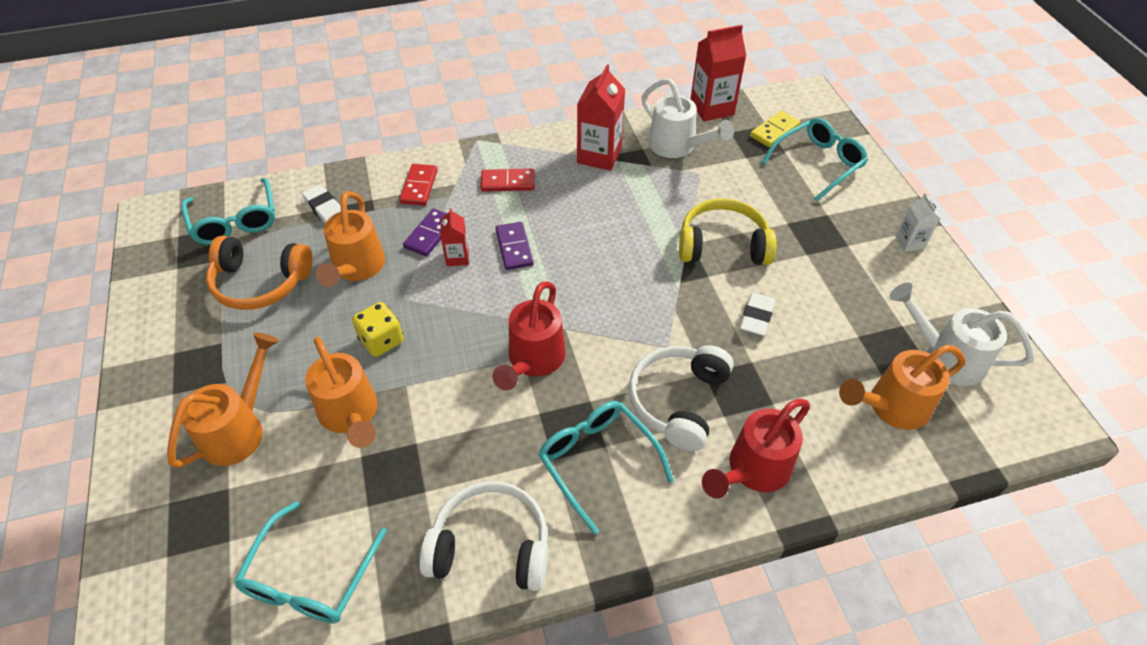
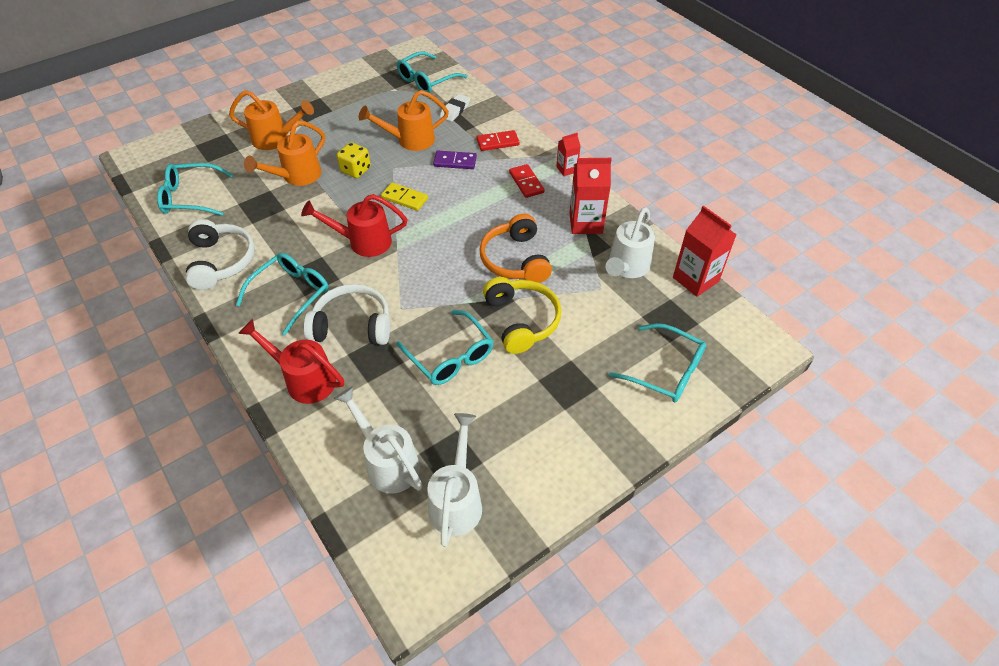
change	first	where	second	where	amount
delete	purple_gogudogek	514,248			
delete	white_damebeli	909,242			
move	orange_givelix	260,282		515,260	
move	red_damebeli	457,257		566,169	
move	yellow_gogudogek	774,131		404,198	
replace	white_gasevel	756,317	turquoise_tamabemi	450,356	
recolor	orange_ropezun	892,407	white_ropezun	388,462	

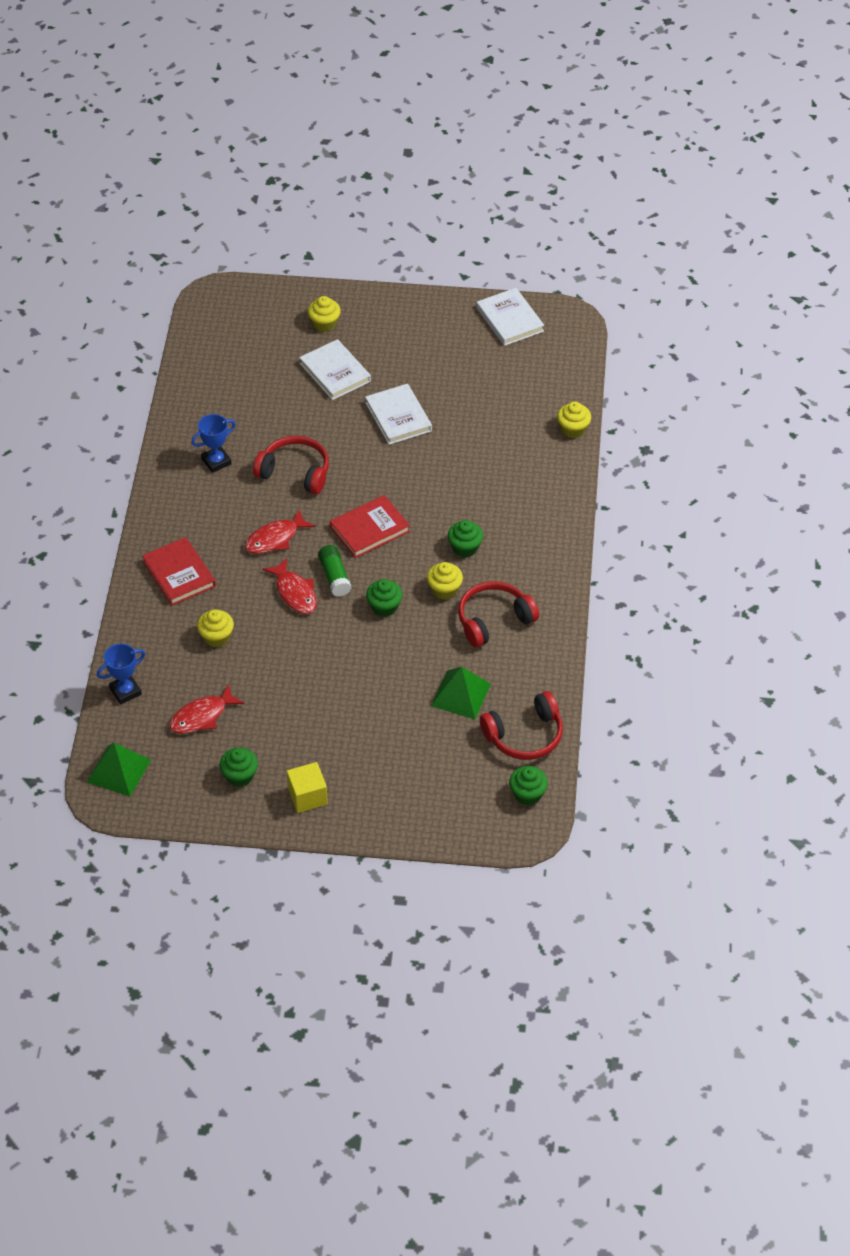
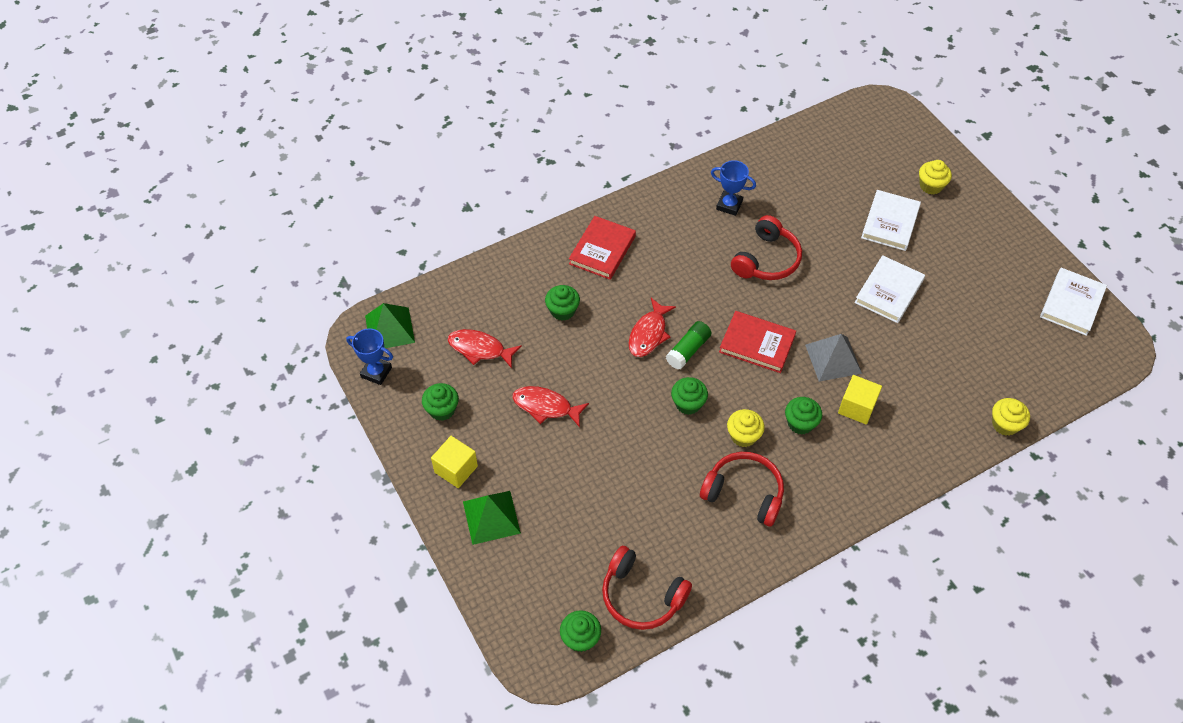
change	first	where	second	where	amount
insert			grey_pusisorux	833,359	
insert			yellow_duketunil	857,407	
move	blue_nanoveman	125,691		376,372	
move	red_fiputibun	275,539		545,406	
move	green_pusisorux	461,695		491,517	
recolor	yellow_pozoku	216,637	green_pozoku	562,311	
rotate	red_givelix	295,472		766,259	45 degrees clockwise

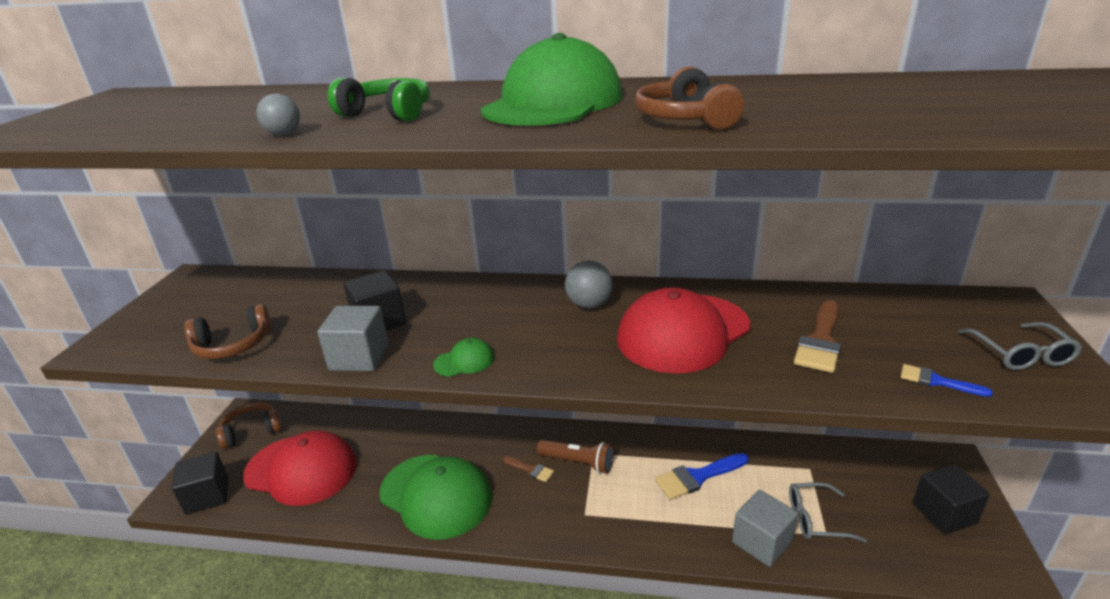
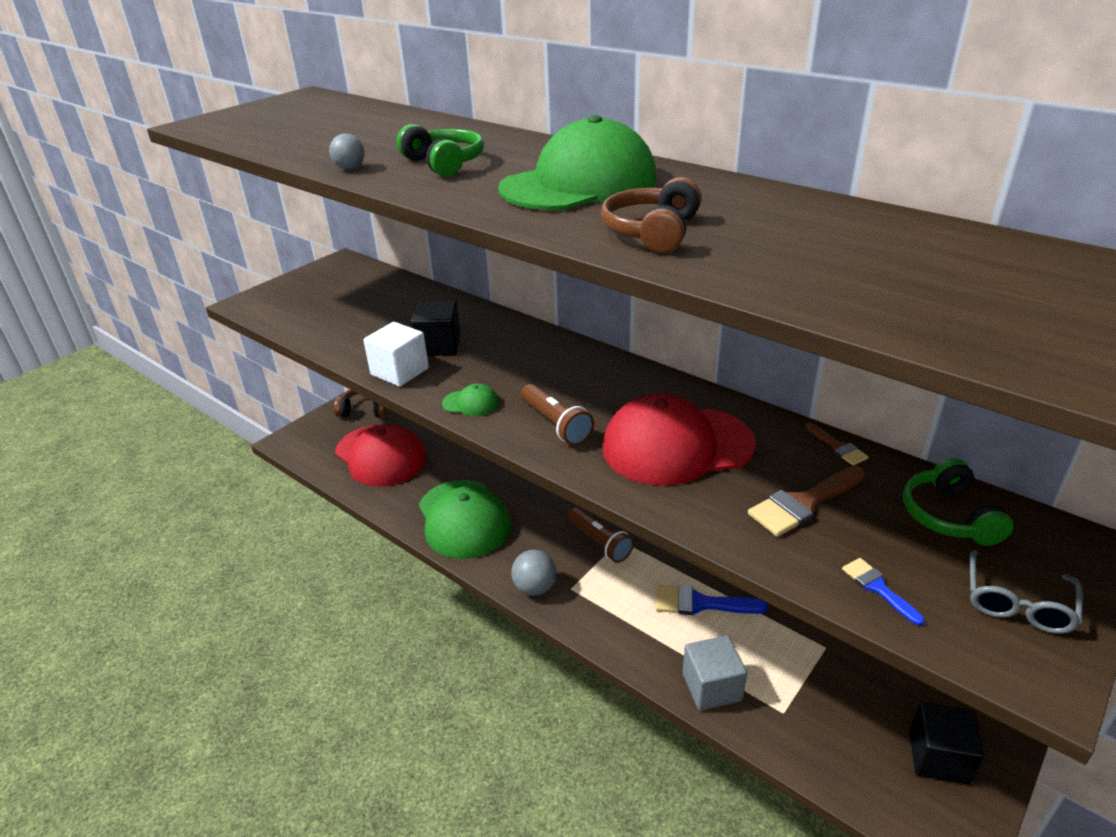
change	first	where	second	where	amount
delete	black_duketunil	207,496			
delete	brown_givelix	233,345			
delete	grey_tamabemi	816,519			
insert			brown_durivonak	556,424	
insert			green_givelix	948,516	
move	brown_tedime	531,470		837,447	
move	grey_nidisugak	589,304		535,588	
recolor	grey_duketunil	359,357	white_duketunil	399,371	

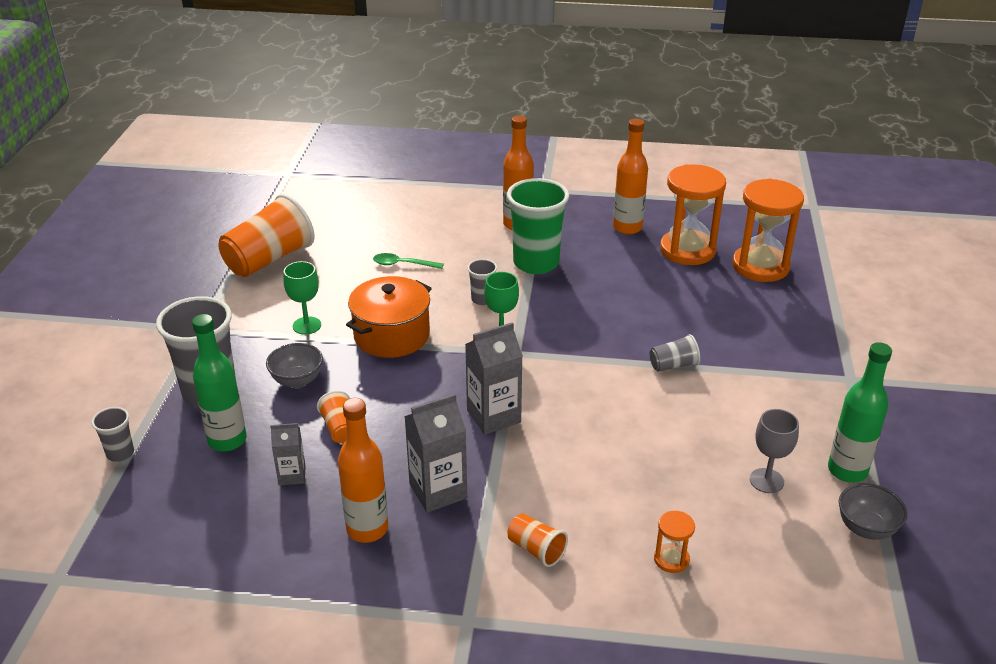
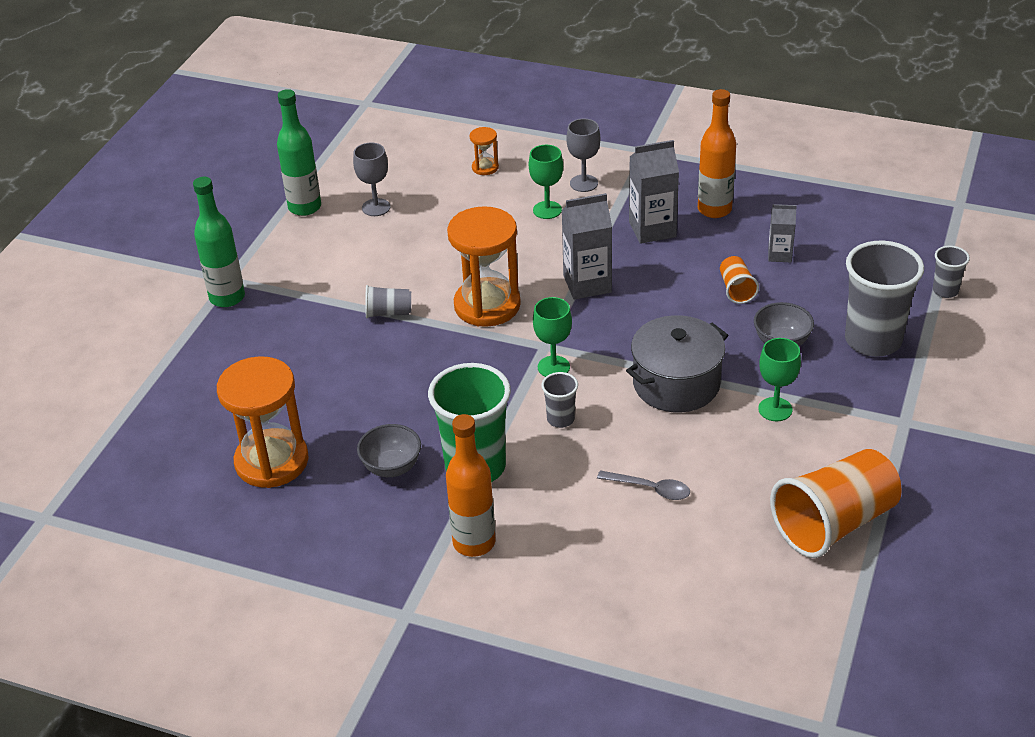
change	first	where	second	where	amount
delete	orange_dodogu	627,228			
insert			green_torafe	547,210	
move	green_dodogu	227,440		227,297	
move	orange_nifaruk	760,266		487,305	
move	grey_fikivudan	866,528		391,467	
replace	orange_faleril	536,549	grey_torafe	584,183	
recolor	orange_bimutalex	391,335	grey_bimutalex	676,384	
recolor	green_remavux	402,264	grey_remavux	650,489	

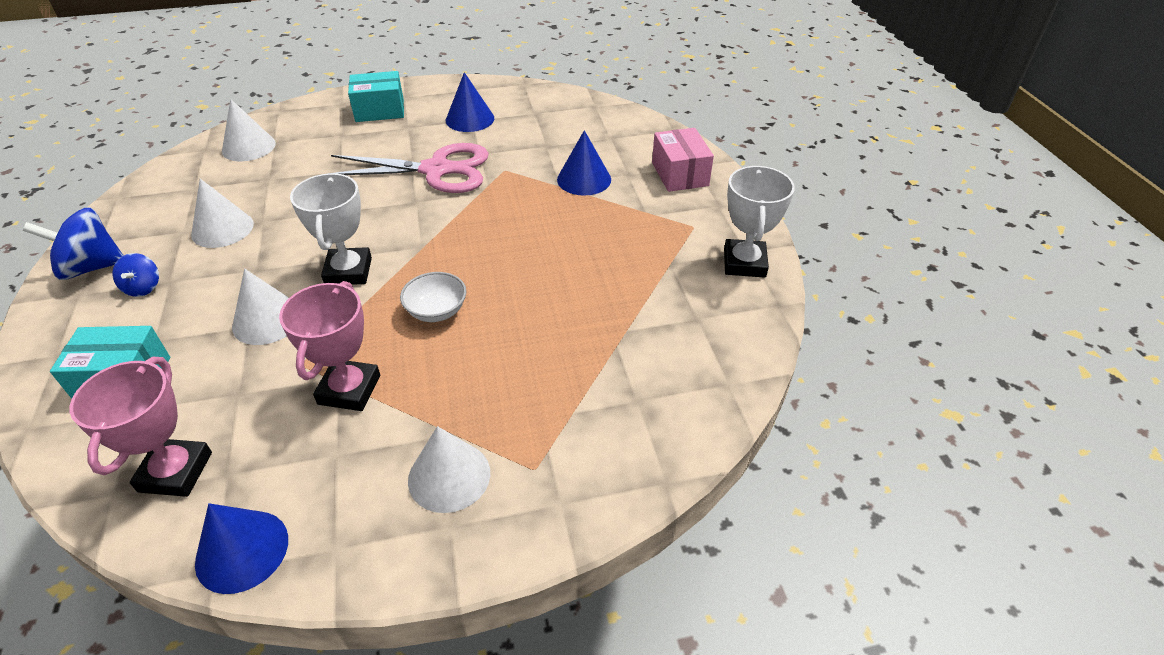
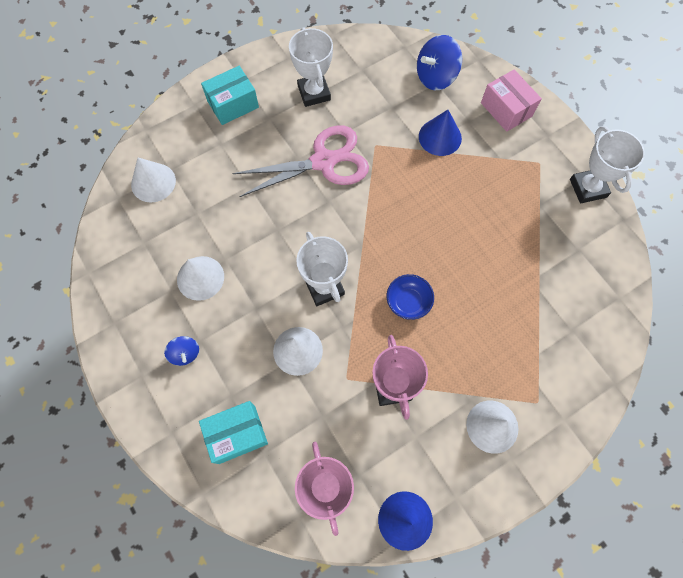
change	first	where	second	where	amount
move	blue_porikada	91,267		435,77	
replace	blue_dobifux	470,119	white_nanoveman	314,93	
recolor	white_fikivudan	436,311	blue_fikivudan	408,302	

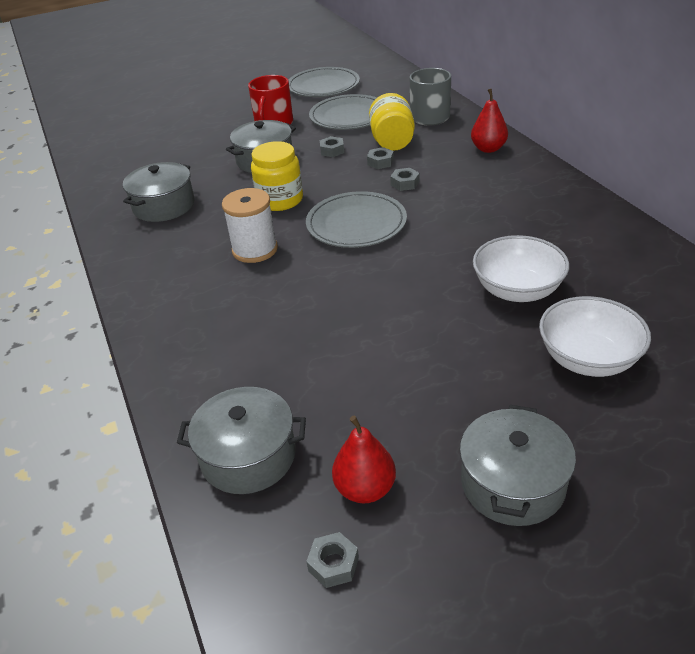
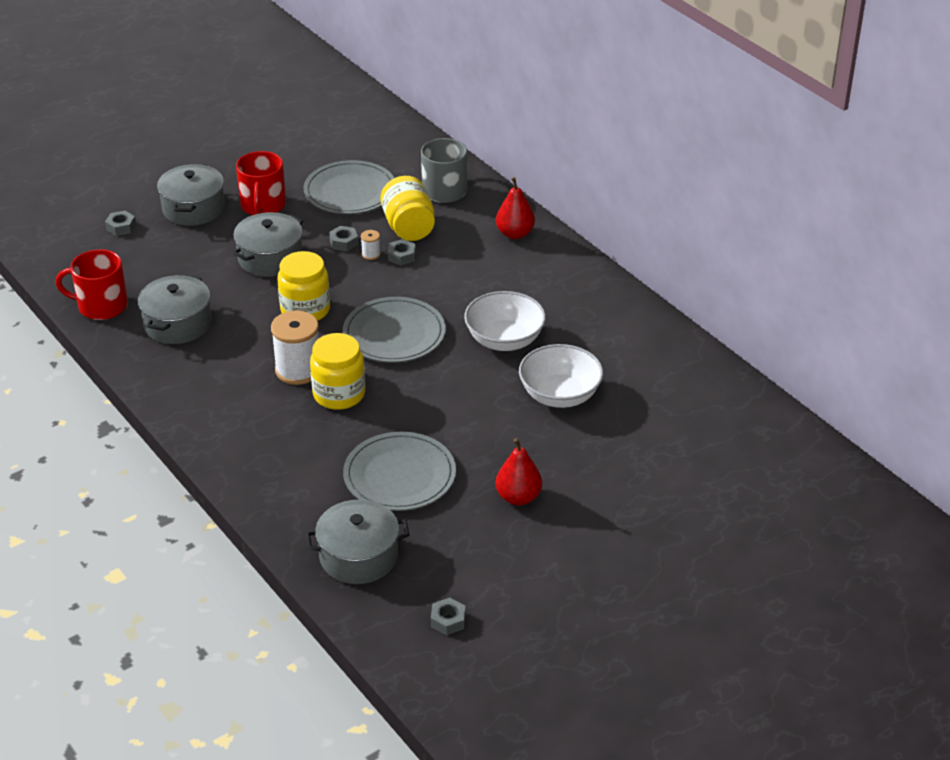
change	first	where	second	where	amount
insert			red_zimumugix	101,306	
insert			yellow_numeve	339,394	
insert			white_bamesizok	371,254	
move	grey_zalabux	323,86		399,475	
move	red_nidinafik	365,489		518,497	
move	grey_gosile	405,183		121,227	
move	grey_bimutalex	512,483		193,208	
move	white_fikivudan	588,359		504,340	

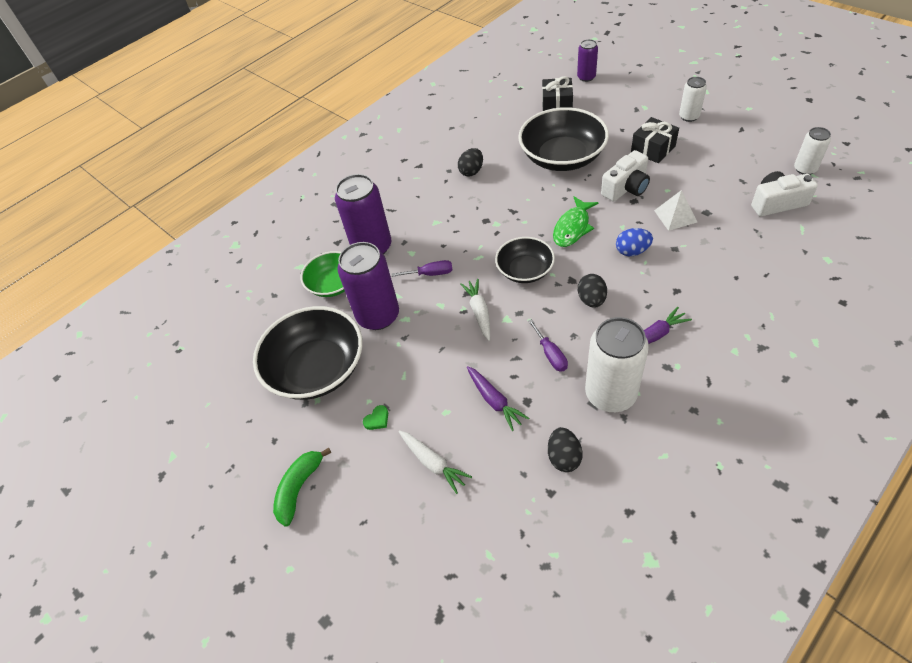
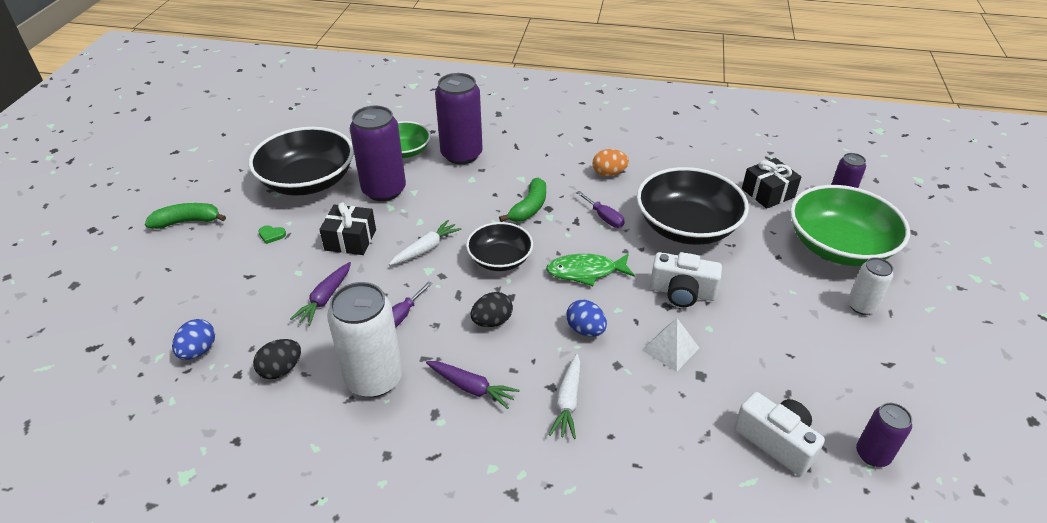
change	first	where	second	where	amount
insert			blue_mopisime	198,351	
insert			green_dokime	529,208	
insert			green_fikivudan	838,246	
move	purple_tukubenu	430,274		604,217	
move	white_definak	433,463		568,401	
move	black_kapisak	653,149		350,240	
recolor	black_mopisime	471,171	orange_mopisime	609,173	
recolor	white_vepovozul	805,169	purple_vepovozul	872,454	

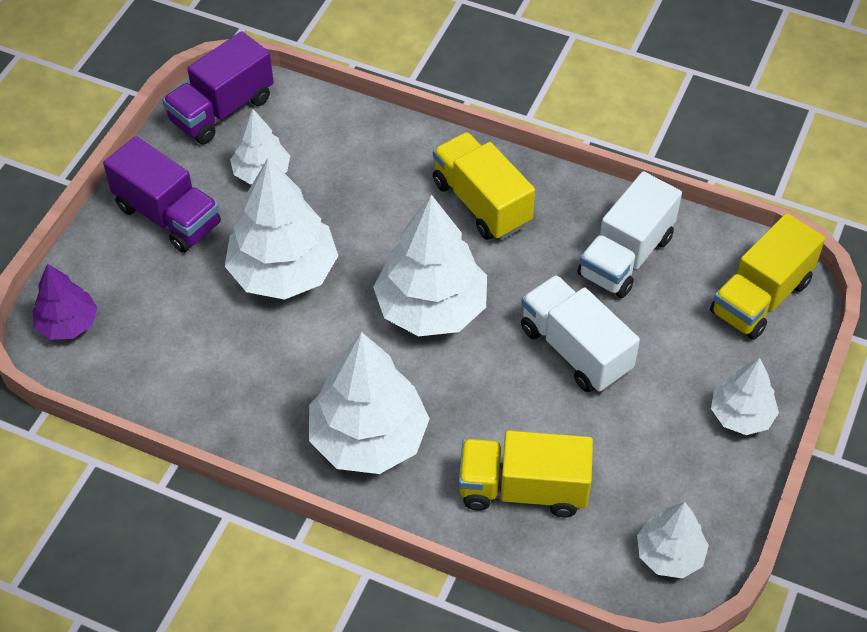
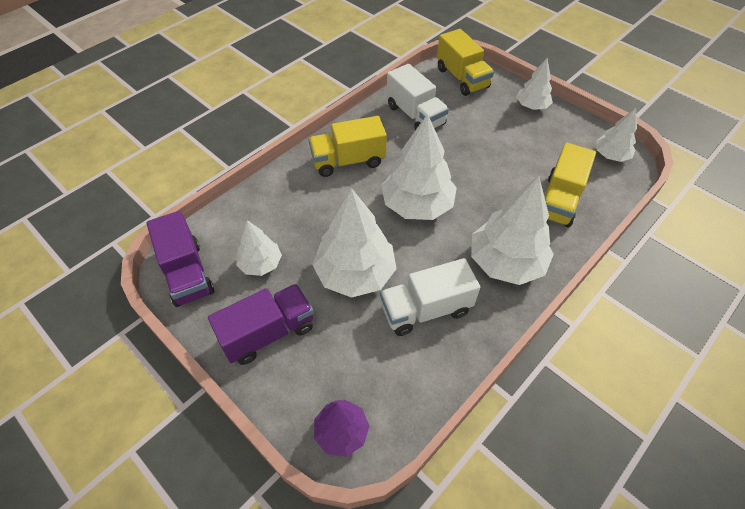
change	first	where	second	where	amount
move	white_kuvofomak	575,350		426,309	

